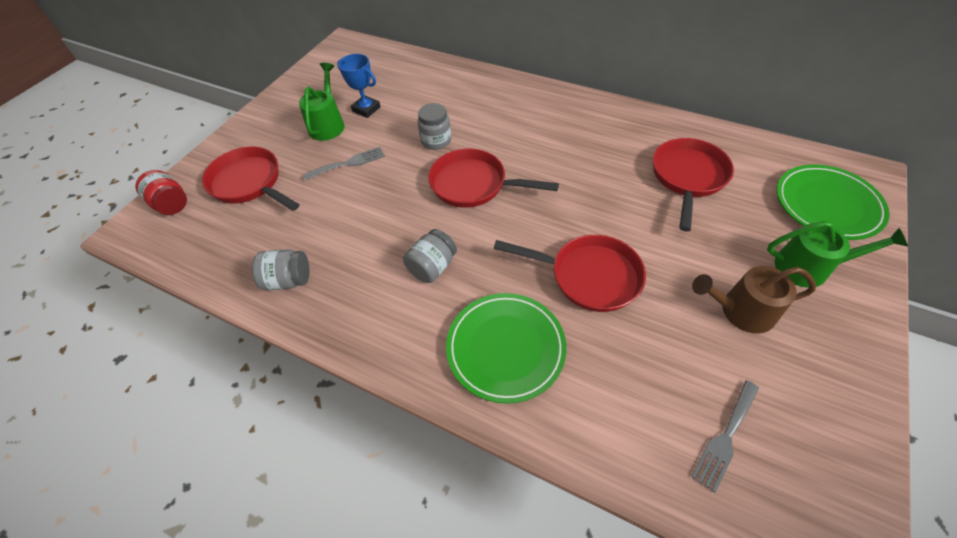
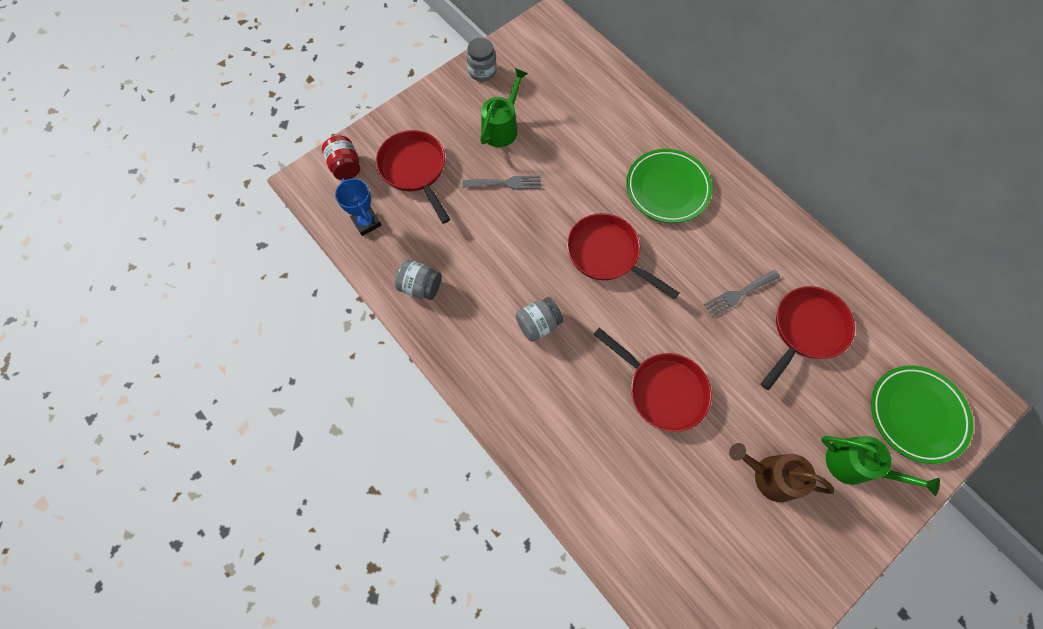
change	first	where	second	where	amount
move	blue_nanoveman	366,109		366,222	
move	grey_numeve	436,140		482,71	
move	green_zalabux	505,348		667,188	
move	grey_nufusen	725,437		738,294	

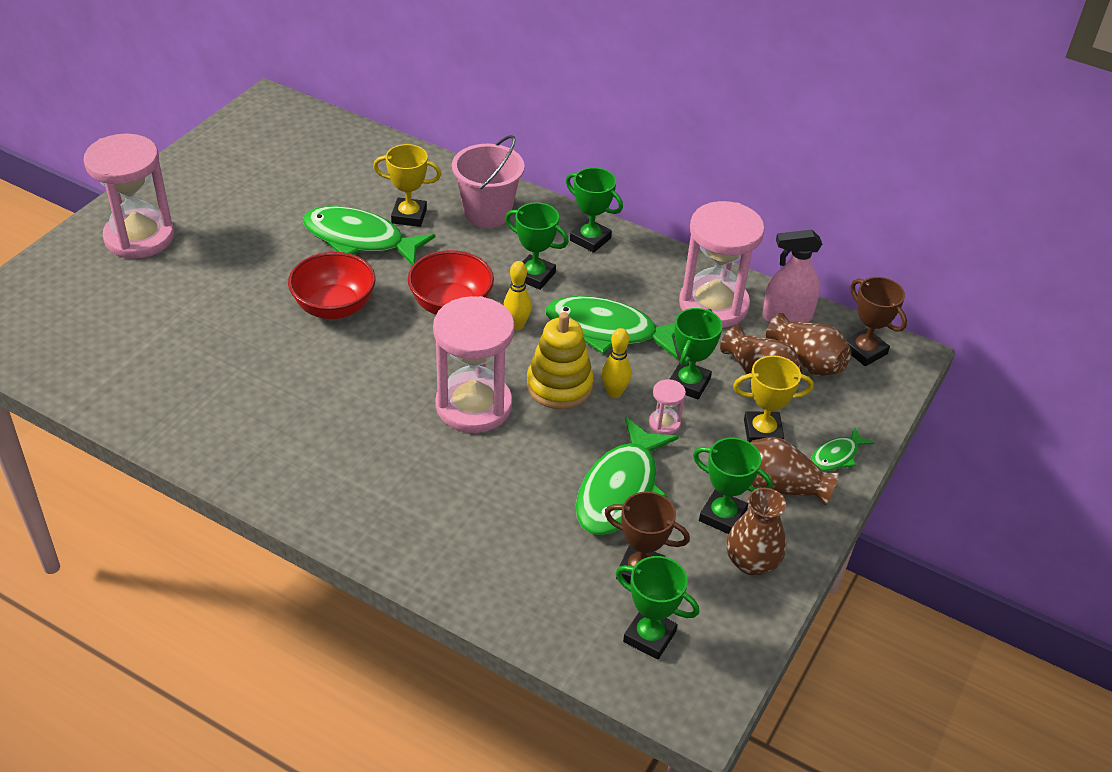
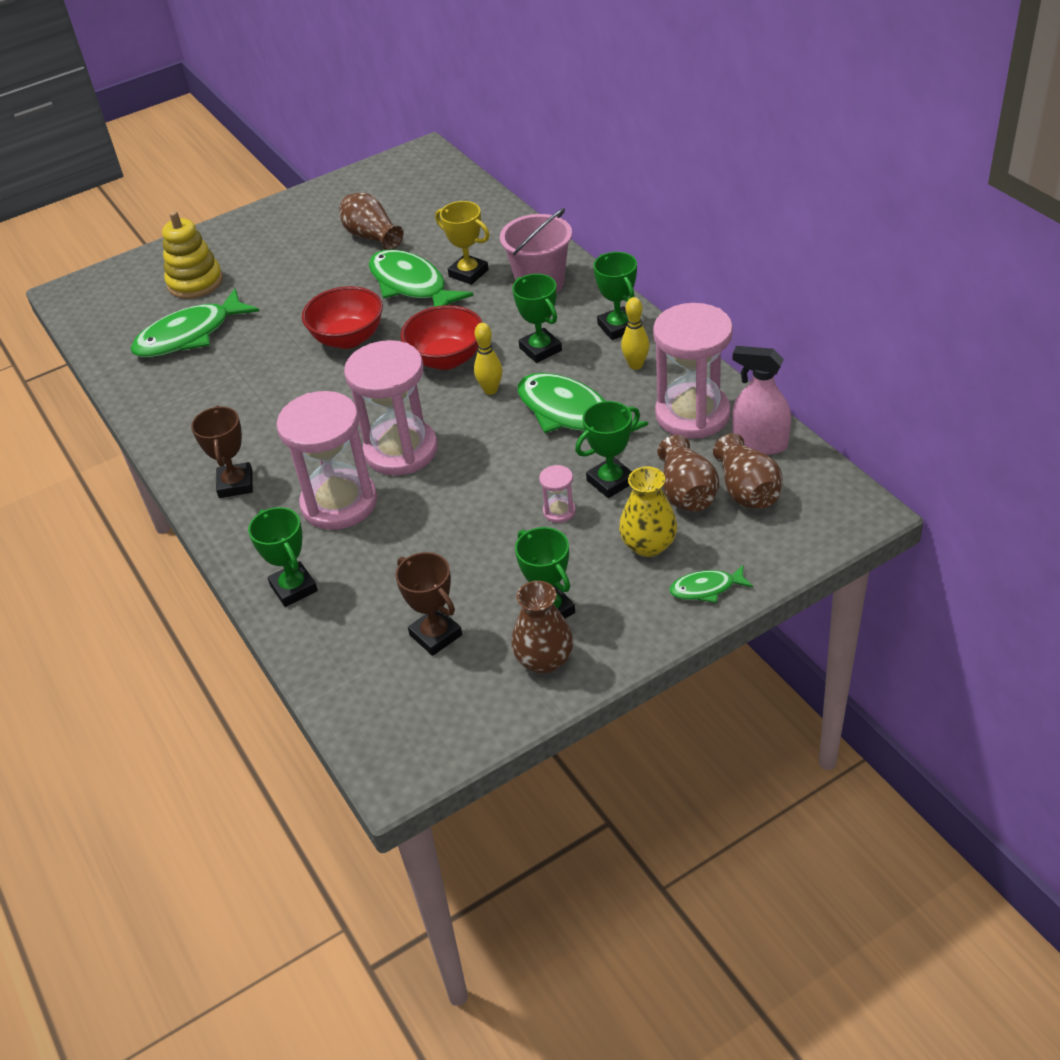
change	first	where	second	where	amount
move	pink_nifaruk	139,237		339,503	
move	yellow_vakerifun	559,385		195,282	
move	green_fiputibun	620,490		189,335	
move	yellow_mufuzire	614,393		636,365	
move	green_nanoveman	649,636		293,588	
move	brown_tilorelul	781,486		372,236	
move	brown_nanoveman	864,351		235,484	
replace	yellow_nanoveman	762,432	yellow_tilorelul	648,545	

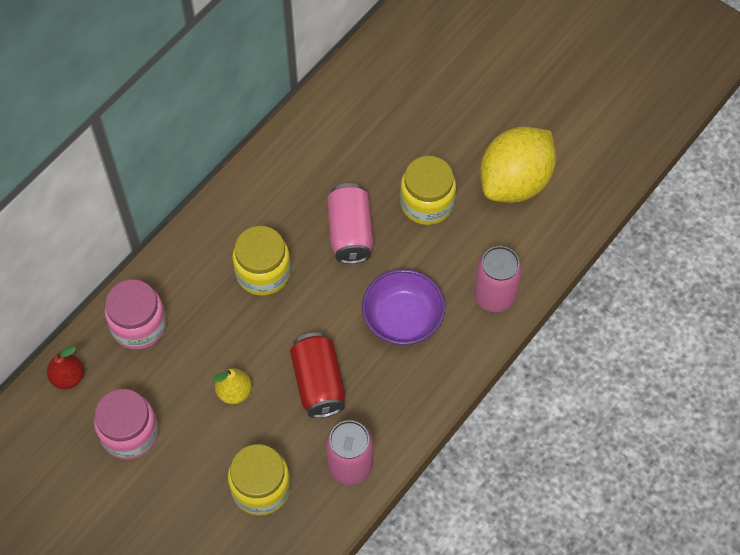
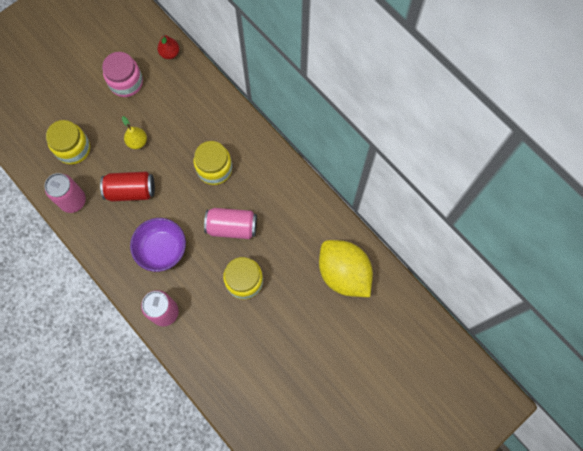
change	first	where	second	where	amount
delete	pink_numeve	139,325			
move	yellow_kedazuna	515,182		343,273	

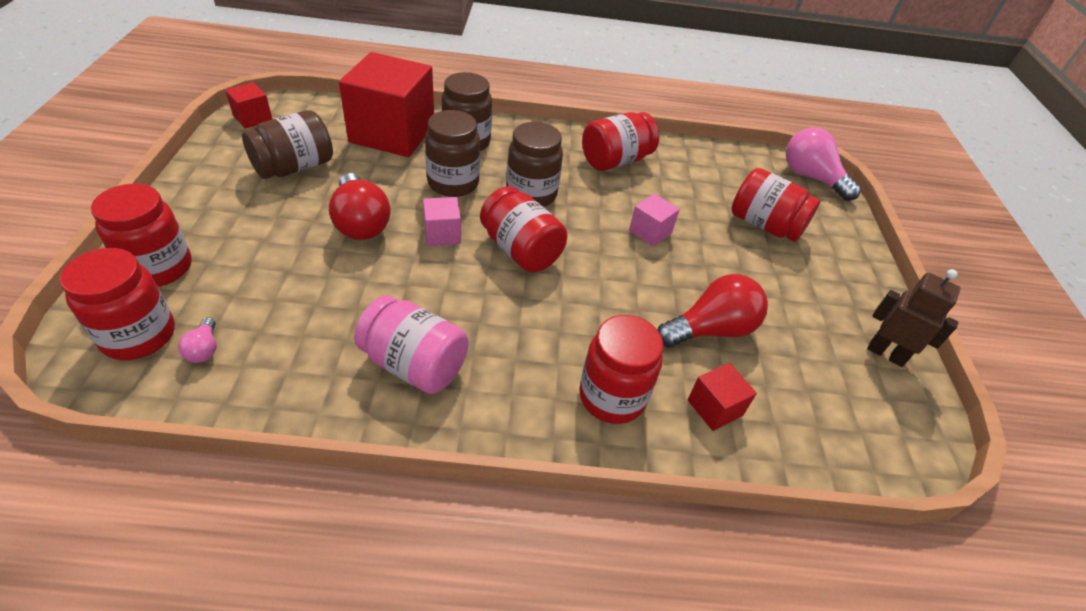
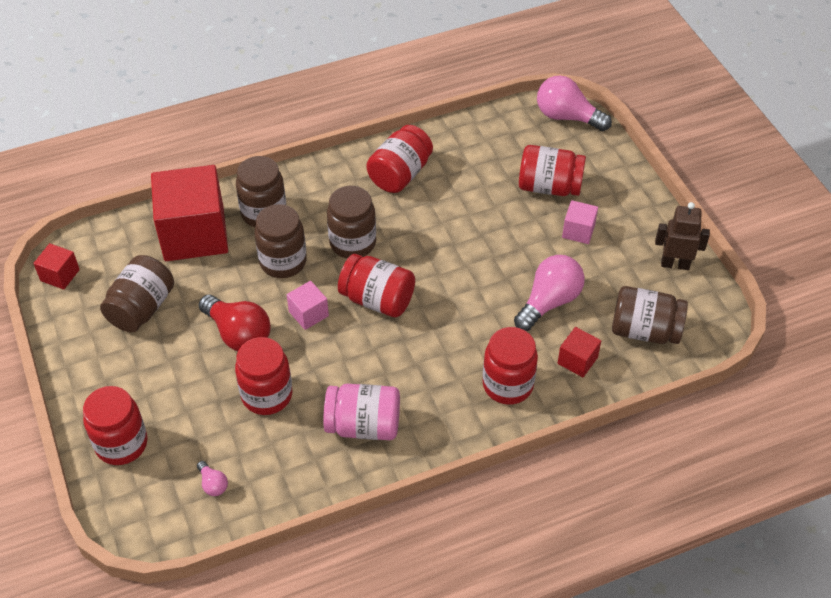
change	first	where	second	where	amount
insert			brown_numeve	644,330	
move	red_numeve	139,336		267,395	
move	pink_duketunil	650,232		578,231	
recolor	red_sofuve	710,330	pink_sofuve	549,302	

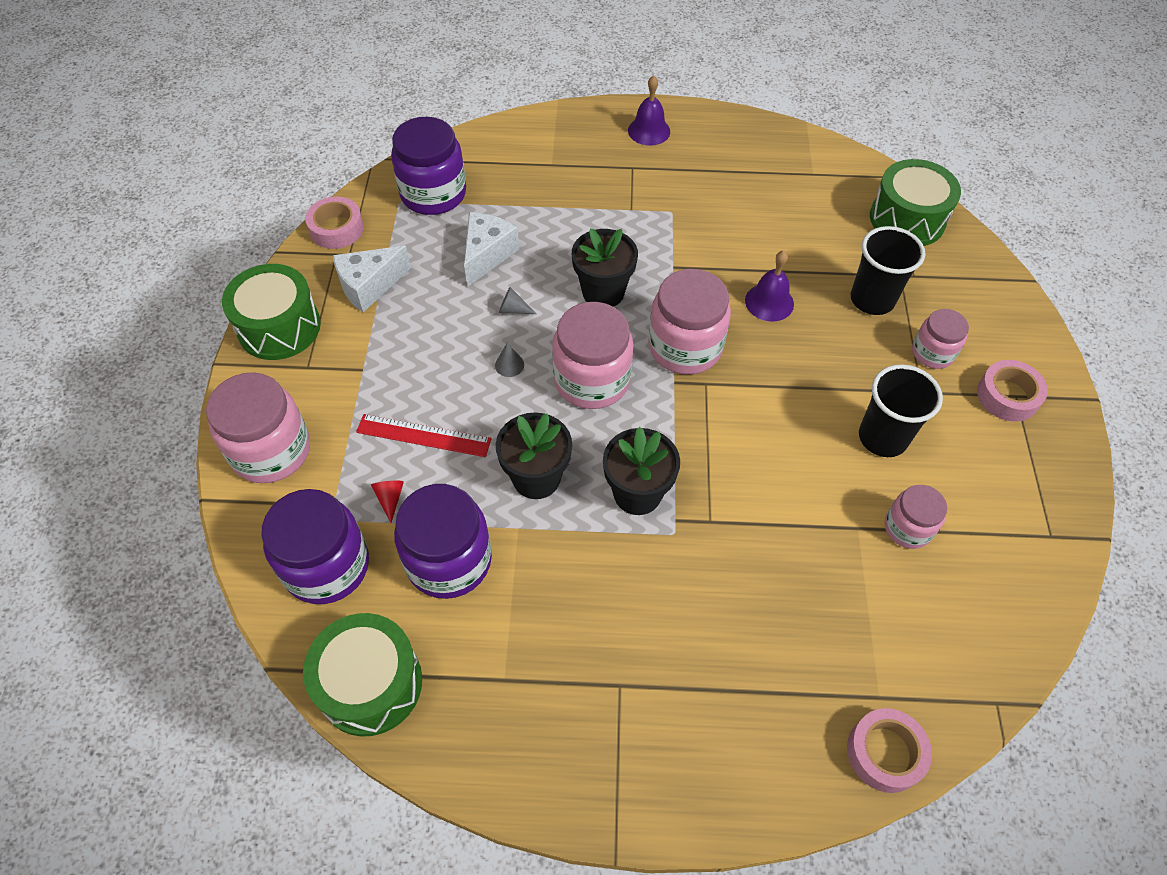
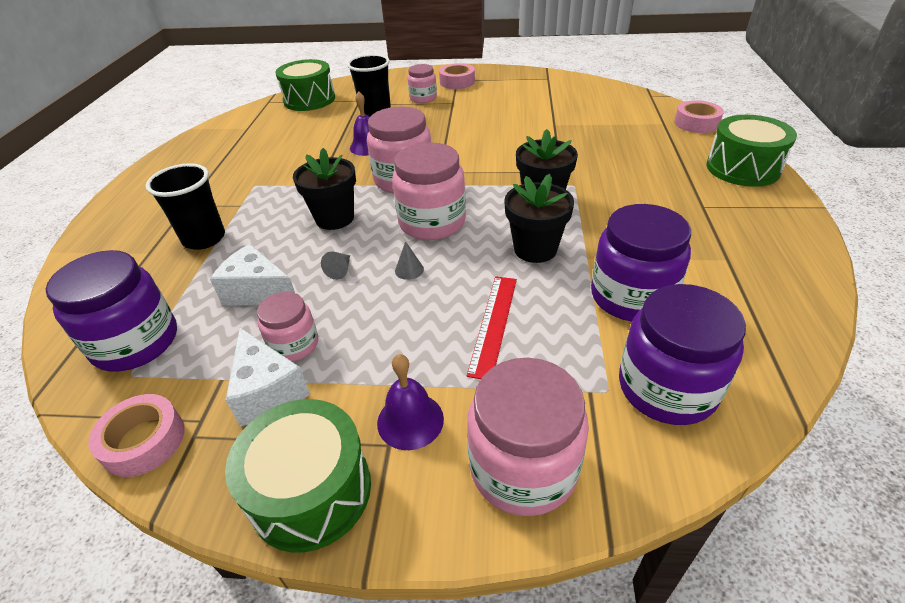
change	first	where	second	where	amount
delete	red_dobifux	390,499			
move	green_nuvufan	370,684		742,168	
move	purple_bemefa	649,131		410,420	
move	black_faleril	882,438		204,238	
move	pink_numeve	907,528		294,345	

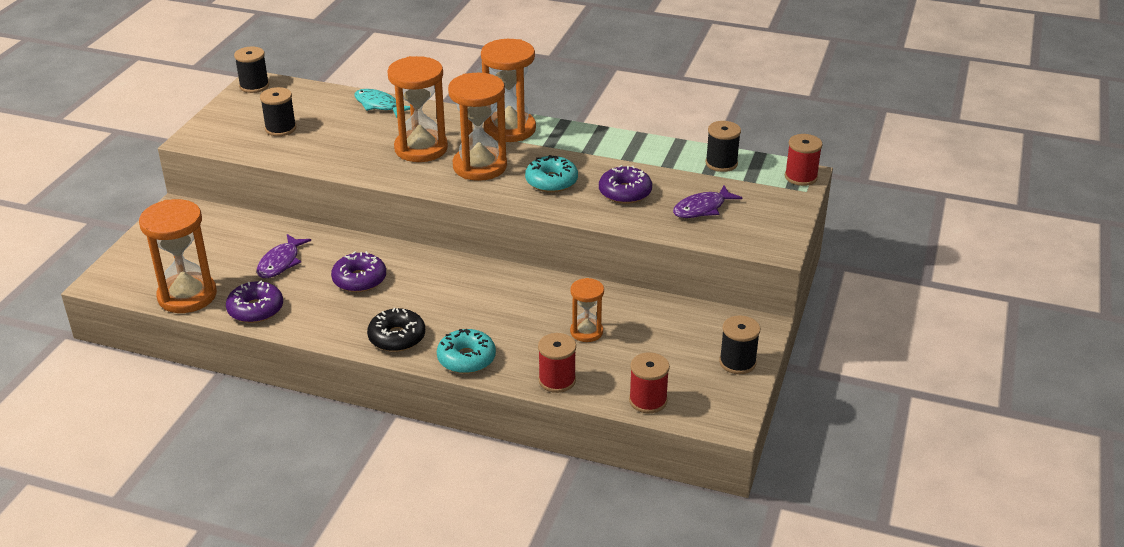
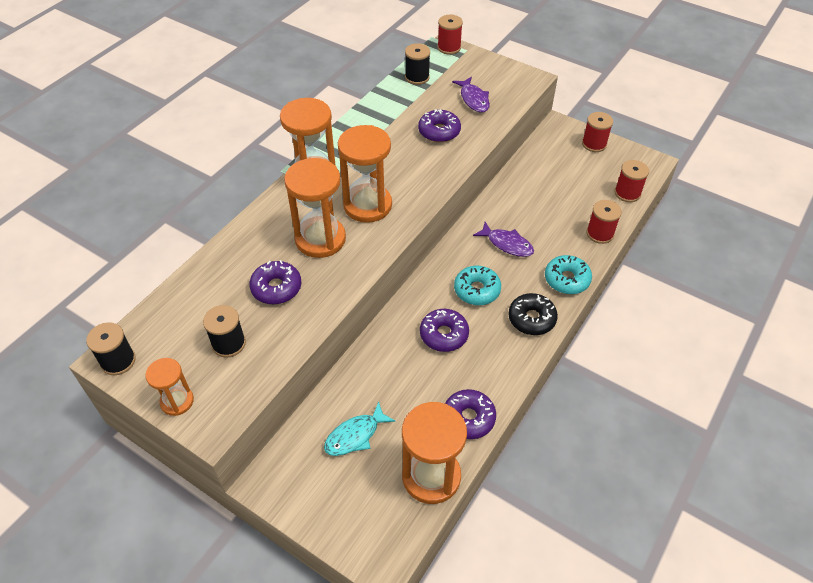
change	first	where	second	where	amount
insert			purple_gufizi	276,288	
move	purple_fiputibun	280,262		507,244	
move	turquoise_fiputibun	379,105		355,435	
move	turquoise_gufizi	551,181		477,290	
move	orange_nifaruk	586,332		177,401	
recolor	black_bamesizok	737,362	red_bamesizok	594,144	

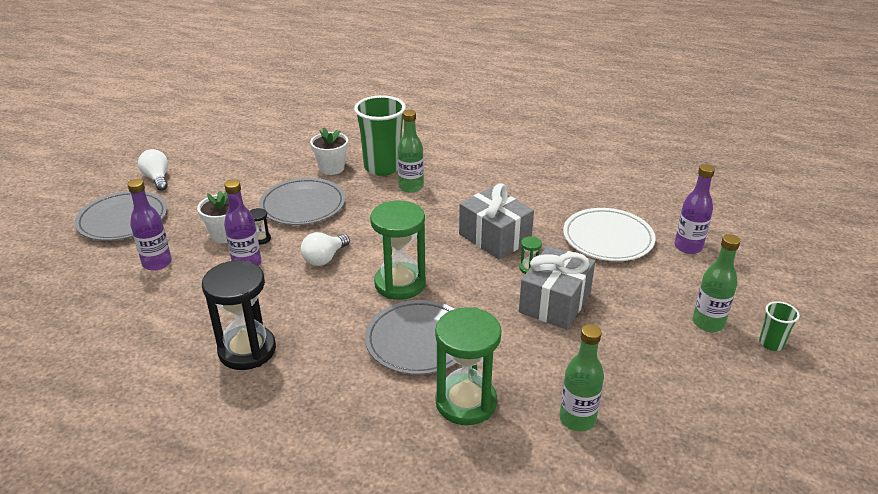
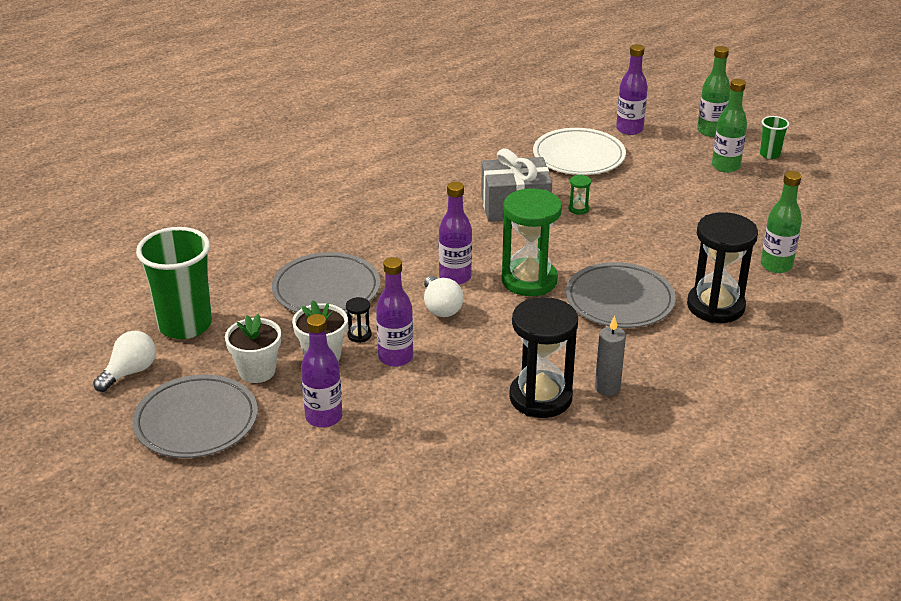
change	first	where	second	where	amount
delete	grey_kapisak	555,302			
insert			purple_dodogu	455,277	
insert			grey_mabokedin	607,388	
move	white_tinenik	331,168		257,371	
move	green_faleril	383,167		185,325	
move	green_dodogu	411,187		710,131	
recolor	green_nifaruk	466,402	black_nifaruk	715,306	
rotate	white_sofuve	157,179		130,372	120 degrees clockwise

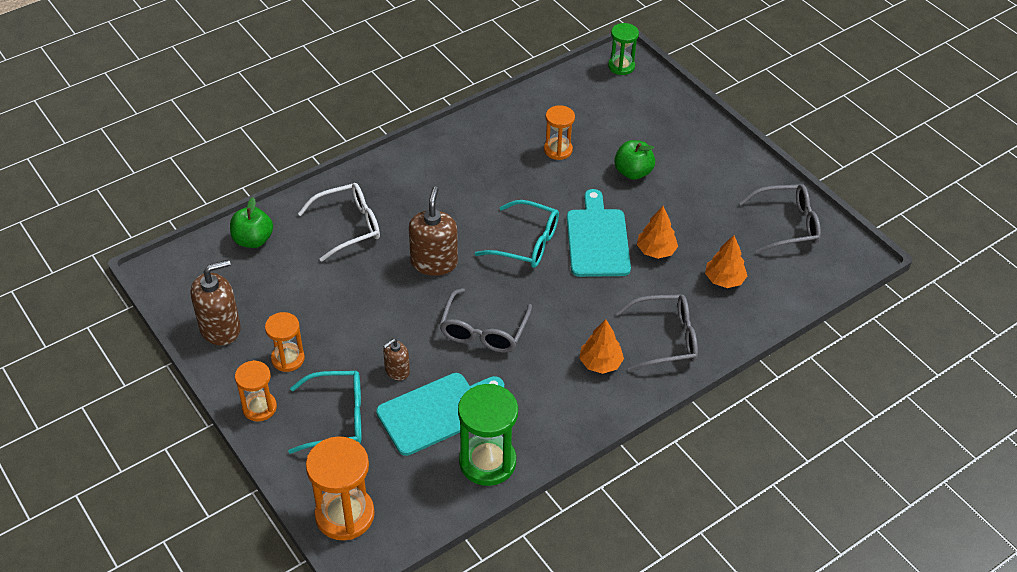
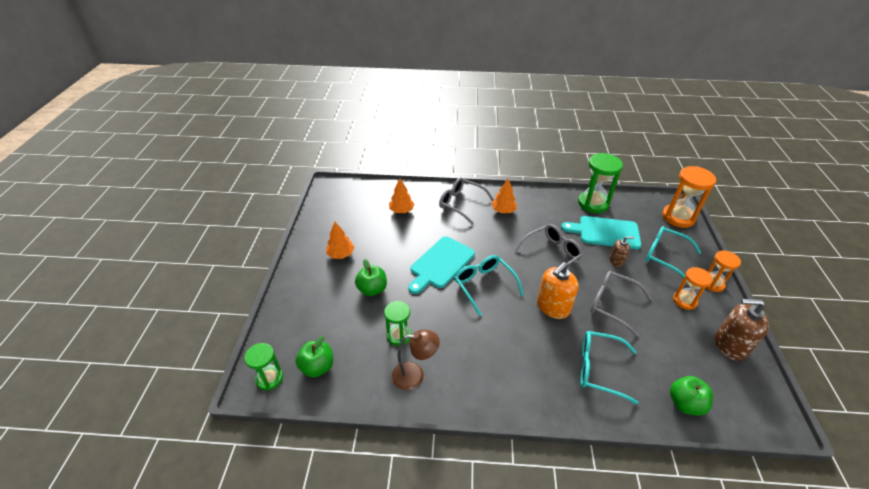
change	first	where	second	where	amount
insert			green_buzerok	317,367	
insert			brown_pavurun	415,375	
move	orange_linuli	656,250		340,254	
move	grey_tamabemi	787,225		612,304	
recolor	white_tamabemi	349,226	turquoise_tamabemi	599,369	
recolor	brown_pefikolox	434,262	orange_pefikolox	553,307	
recolor	orange_nifaruk	558,150	green_nifaruk	399,335	

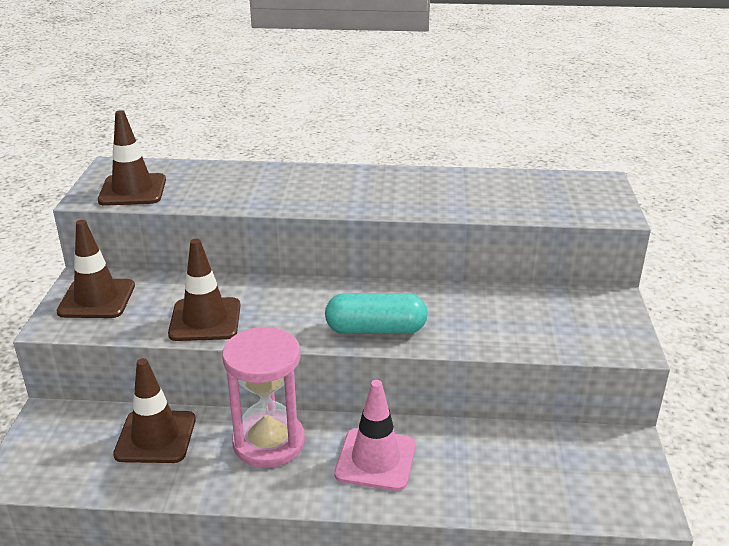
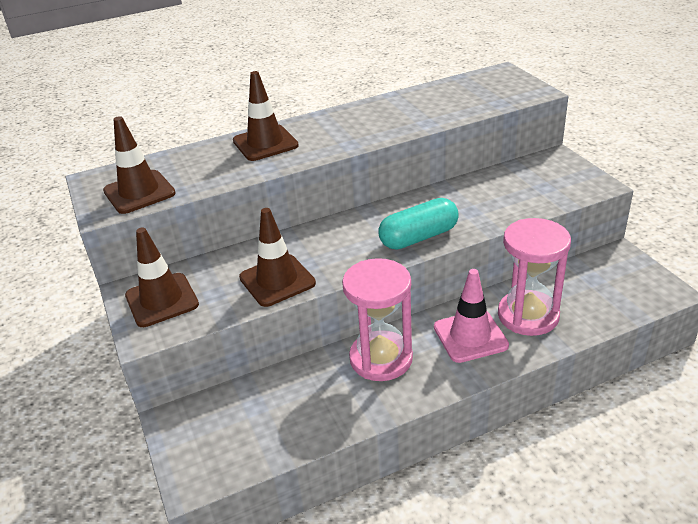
change	first	where	second	where	amount
insert			pink_nifaruk	528,315	
move	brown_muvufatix	155,437		265,143	

